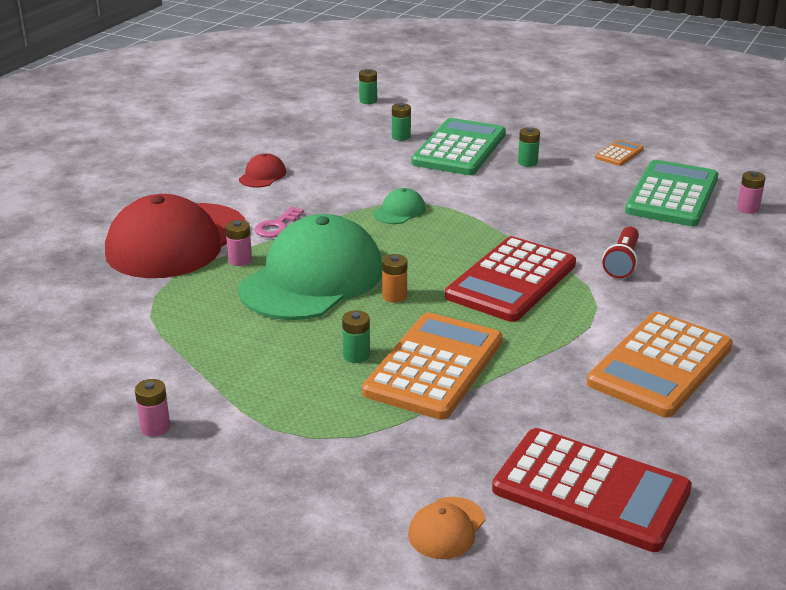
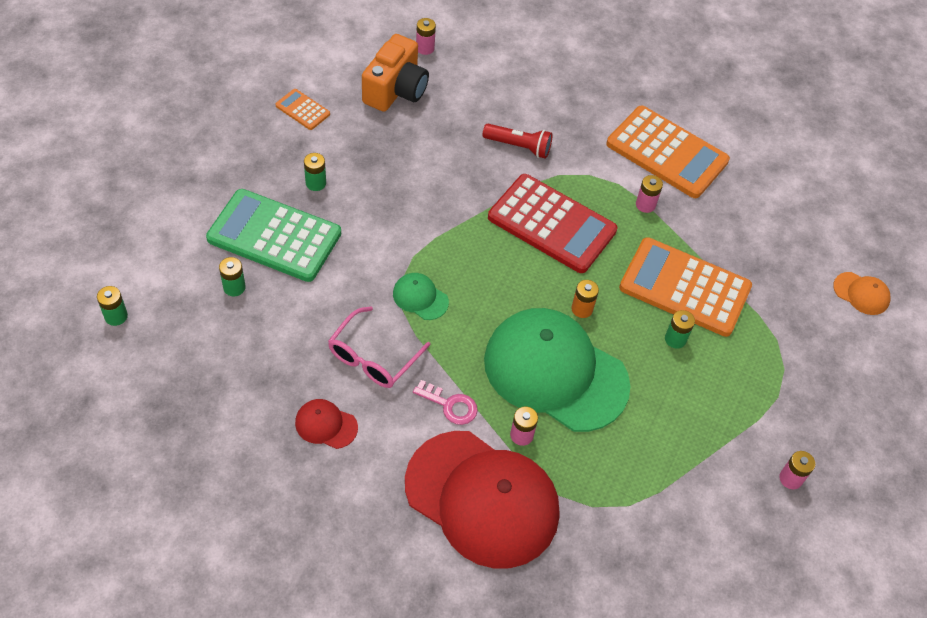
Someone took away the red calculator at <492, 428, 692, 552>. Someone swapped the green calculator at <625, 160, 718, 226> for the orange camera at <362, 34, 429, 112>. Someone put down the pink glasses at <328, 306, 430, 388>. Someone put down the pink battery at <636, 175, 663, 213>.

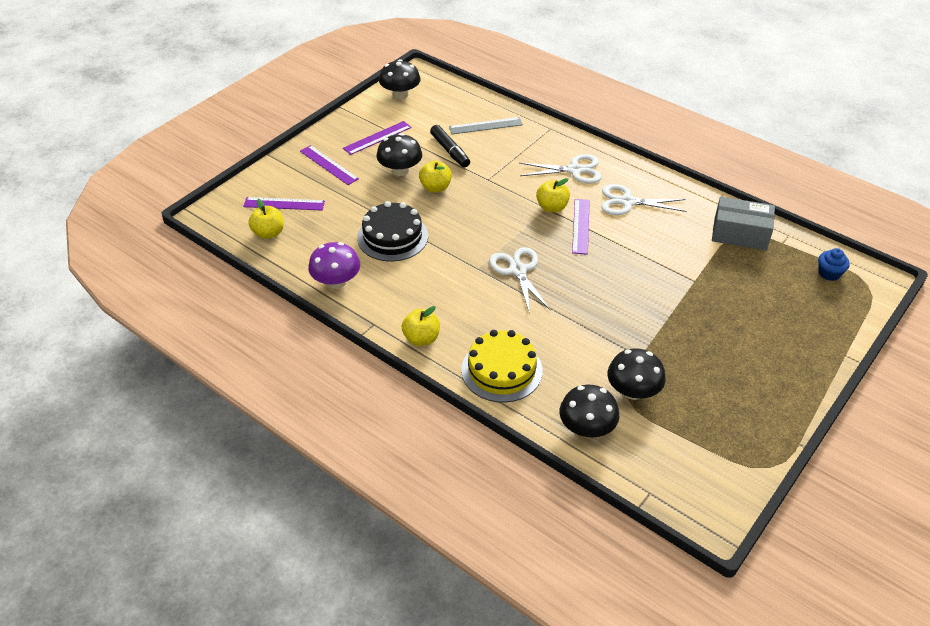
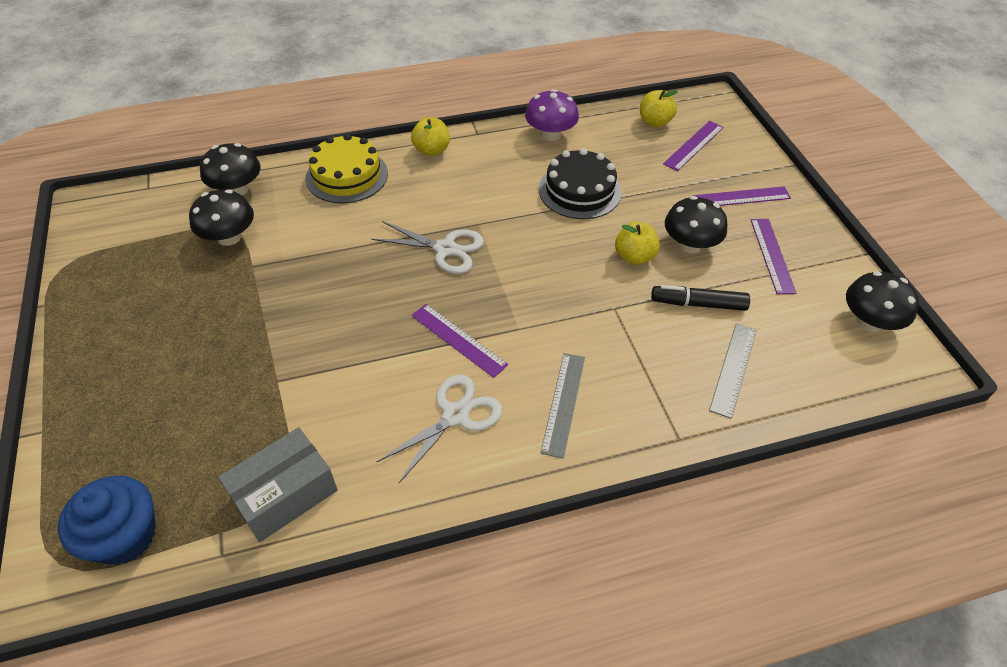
Someone swapped the white scissors at <520, 154, 602, 183> for the grey ruler at <540, 353, 585, 459>. Someone took away the yellow apple at <536, 178, 570, 213>. Someone scaled the blue cupcake at <818, 248, 850, 281> by 1.74.

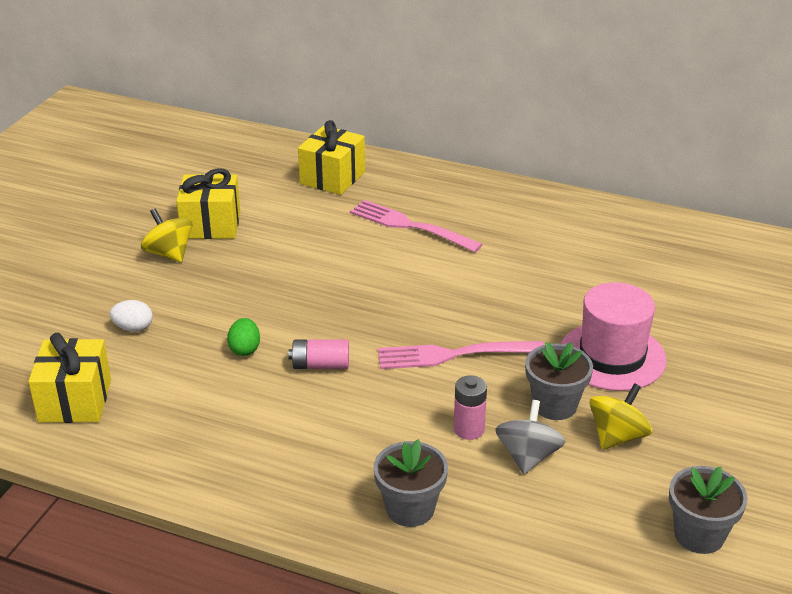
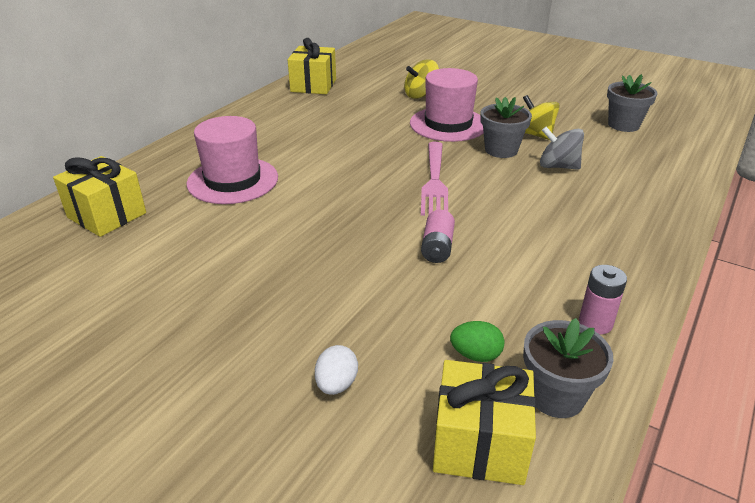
Someone carried the yellow spinning top from <141, 208, 193, 262> to <404, 60, 439, 99>. Someone carried the yellow gift from <176, 168, 240, 239> to <288, 38, 336, 94>. Someone carried the green egg from <227, 318, 260, 356> to <450, 321, 504, 362>. Someone swapped the pink fork at <350, 200, 483, 252> for the pink hat at <186, 116, 278, 204>. Someone carried the grey flower pot from <373, 439, 448, 527> to <523, 318, 614, 418>. Someone carried the pink battery from <454, 375, 487, 440> to <579, 265, 627, 334>.

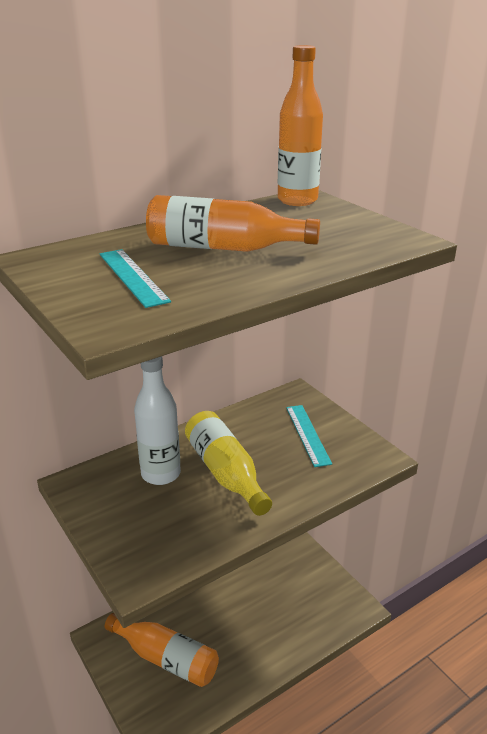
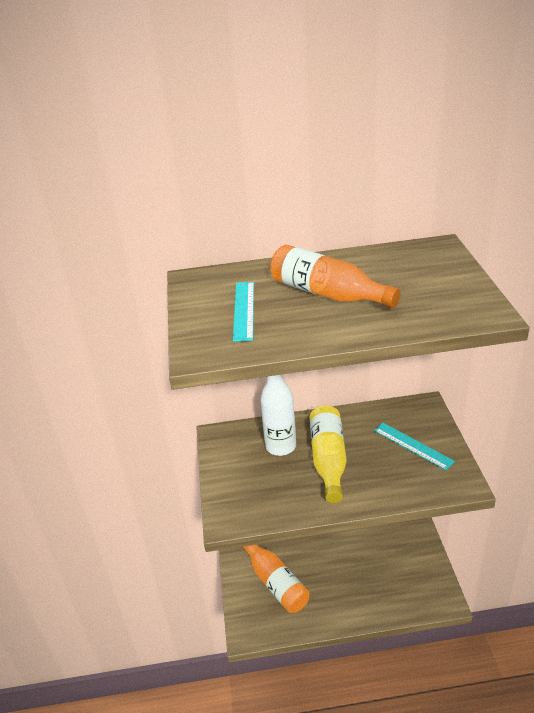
Someone took away the orange bottle at <278, 45, 323, 206>. Someone rotated the turquoise ruler at <286, 405, 332, 467> by 60 degrees counterclockwise.

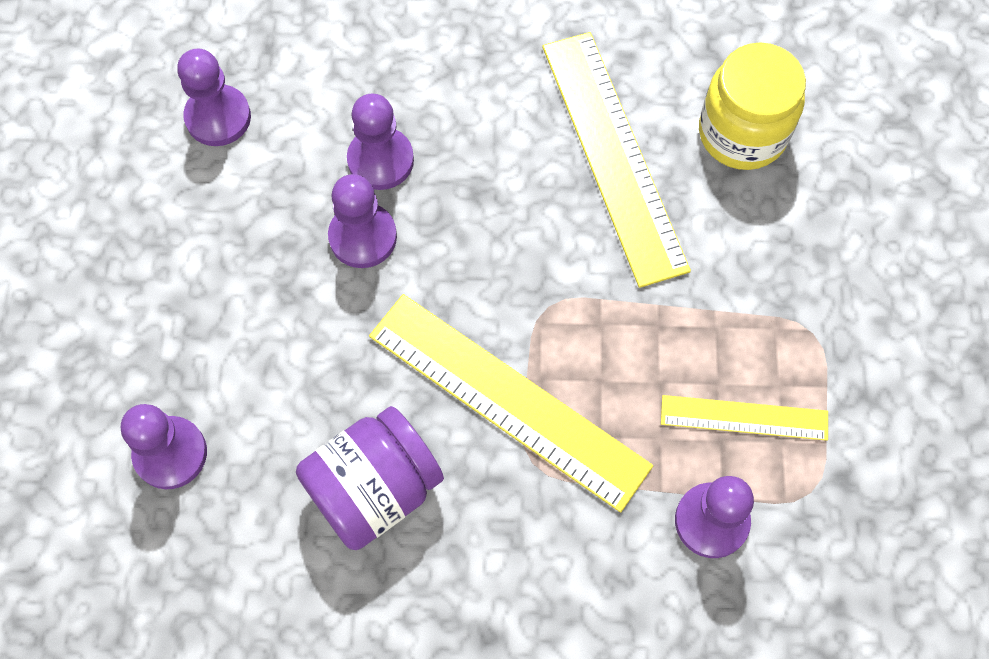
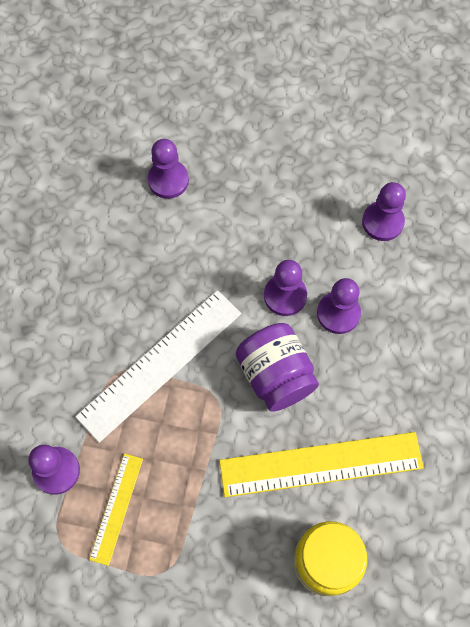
Someone carried the purple jar from <296, 406, 444, 550> to <236, 323, 319, 412>. Someone repainted the yellow ruler at <369, 294, 653, 512>, which became the white ruler at <75, 290, 241, 443>.

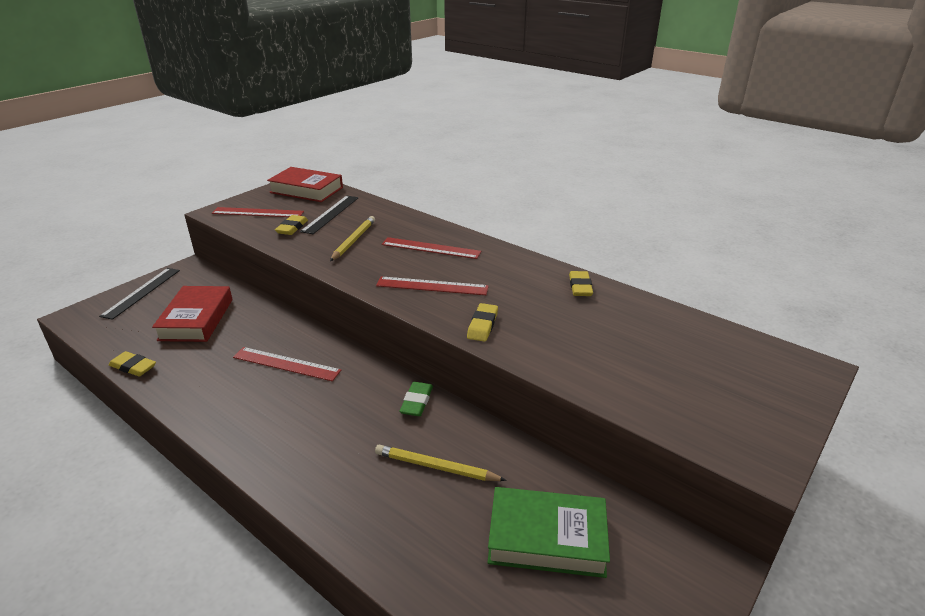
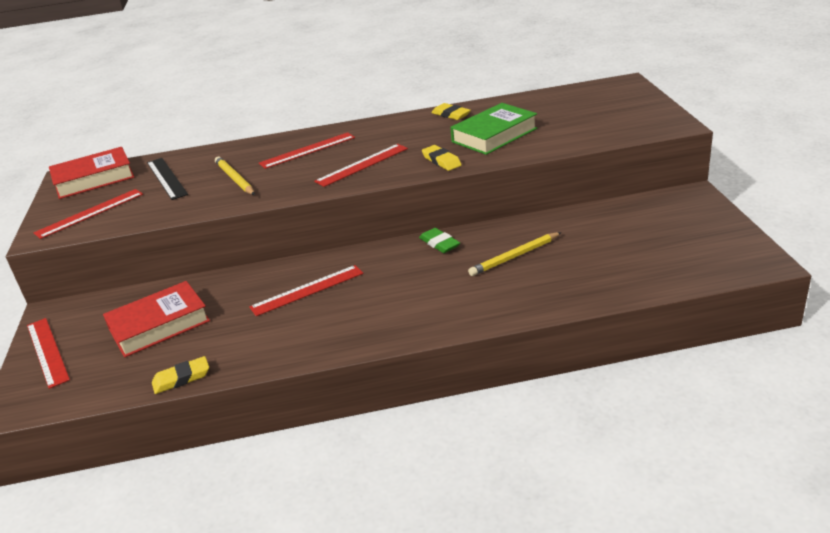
Someone repainted the black ruler at <99, 268, 180, 320>, which became the red ruler at <27, 318, 70, 389>. Someone rotated the red book at <152, 286, 232, 342> by 75 degrees counterclockwise. Someone took away the yellow eraser at <275, 215, 308, 235>. Someone carried the green book from <487, 487, 610, 578> to <450, 103, 537, 155>.

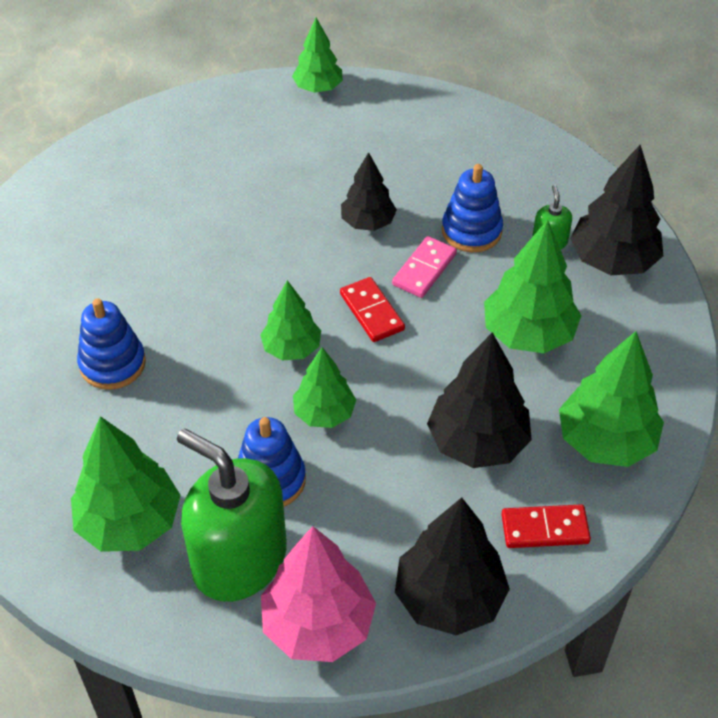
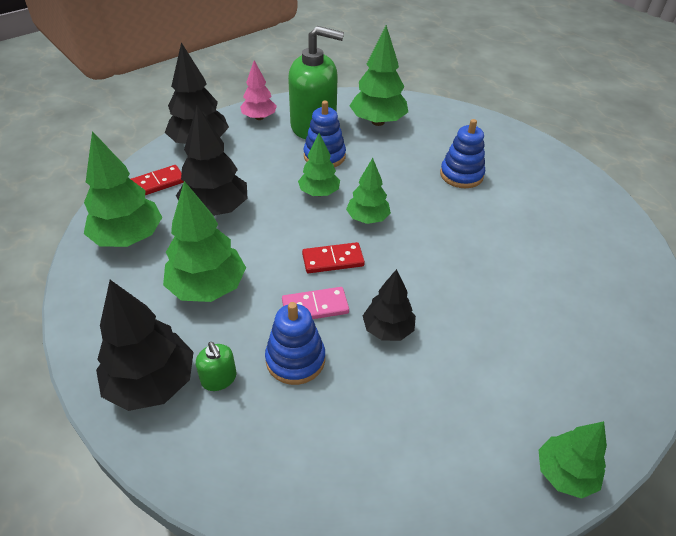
Someone scaled the pink tree at <261, 526, 376, 662> by 0.63. Someone rotated the red domino at <340, 277, 405, 342> by 45 degrees counterclockwise. Someone rotated the pink domino at <392, 236, 457, 298> by 75 degrees clockwise.

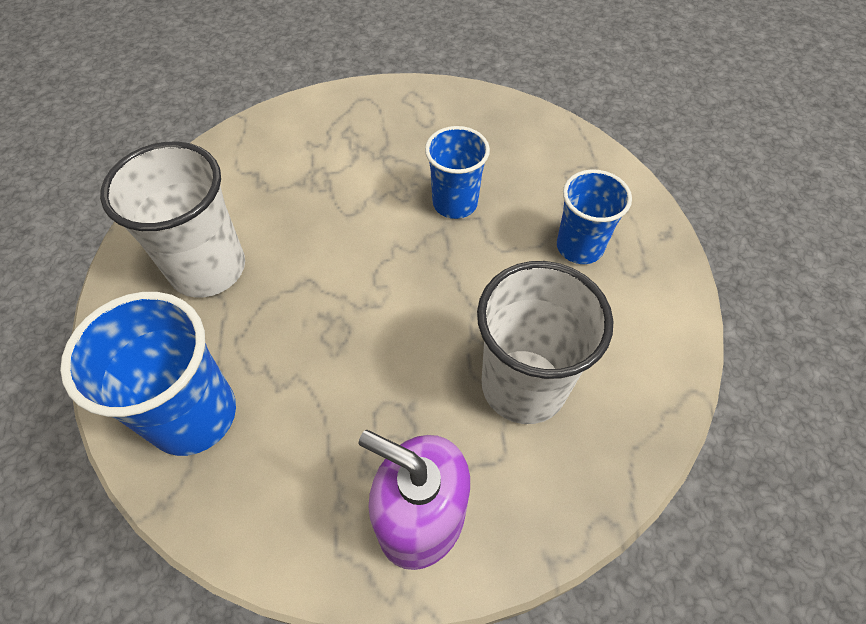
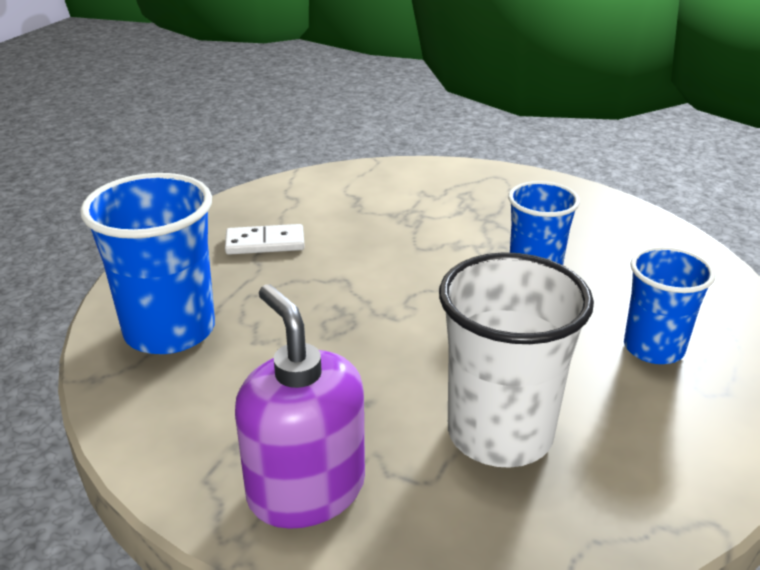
Someone swapped the white cup at <100, 142, 245, 298> for the white domino at <225, 224, 305, 255>.

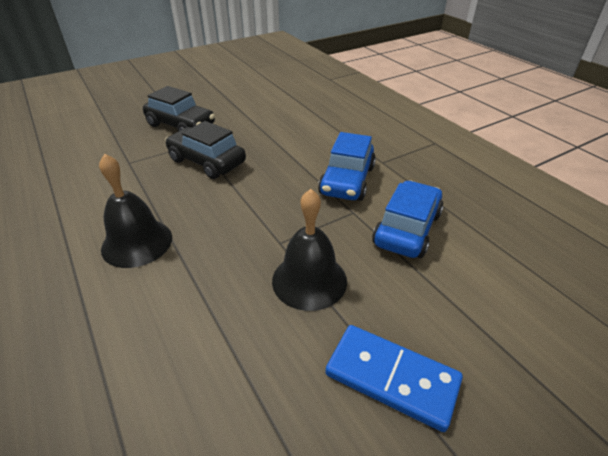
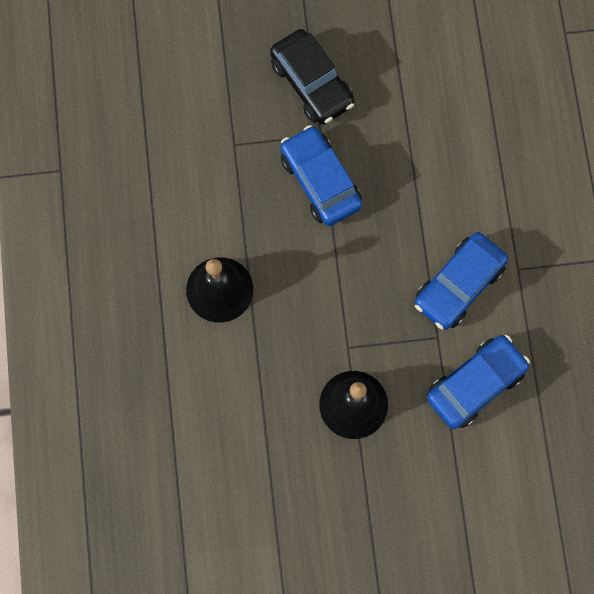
Someone repainted the black car at <165, 121, 246, 179>, which became the blue car at <280, 125, 362, 226>. Someone took away the blue domino at <325, 325, 463, 432>.

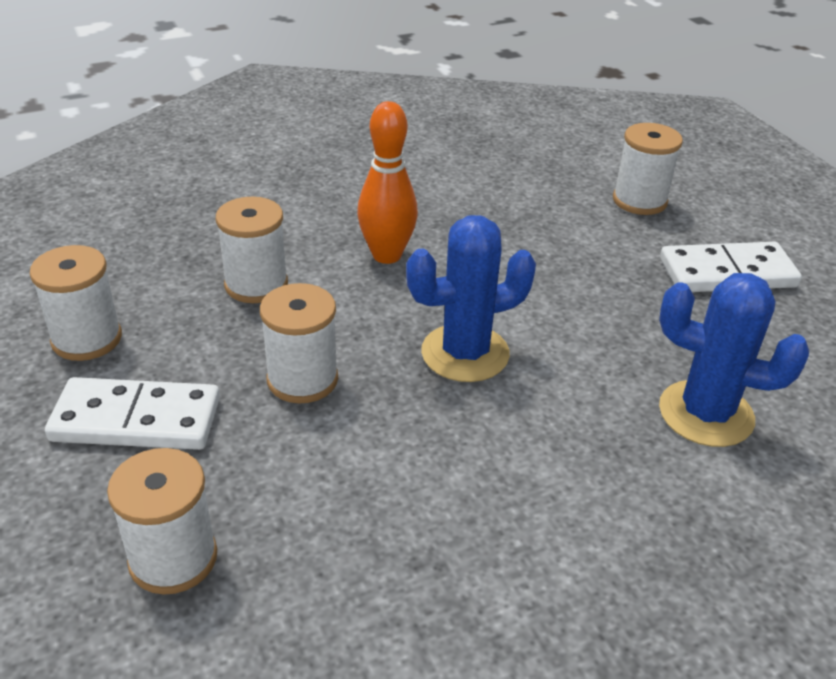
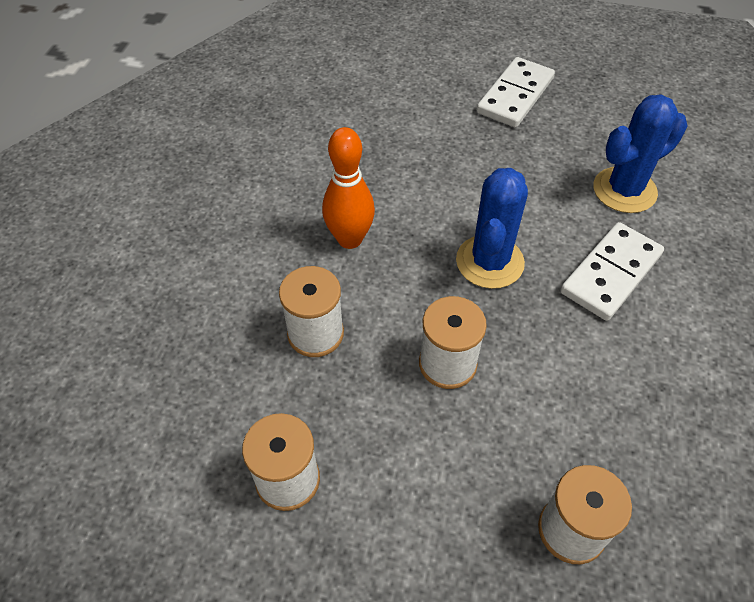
Someone carried the white domino from <45, 377, 220, 450> to <560, 222, 664, 321>. Someone took away the white spool at <613, 123, 683, 215>.

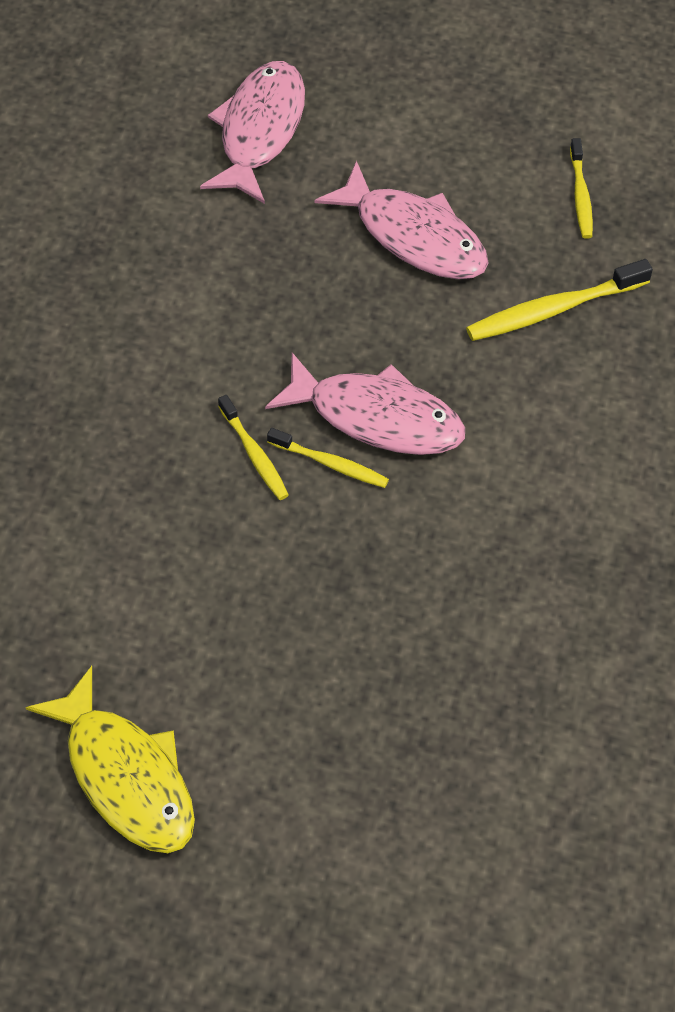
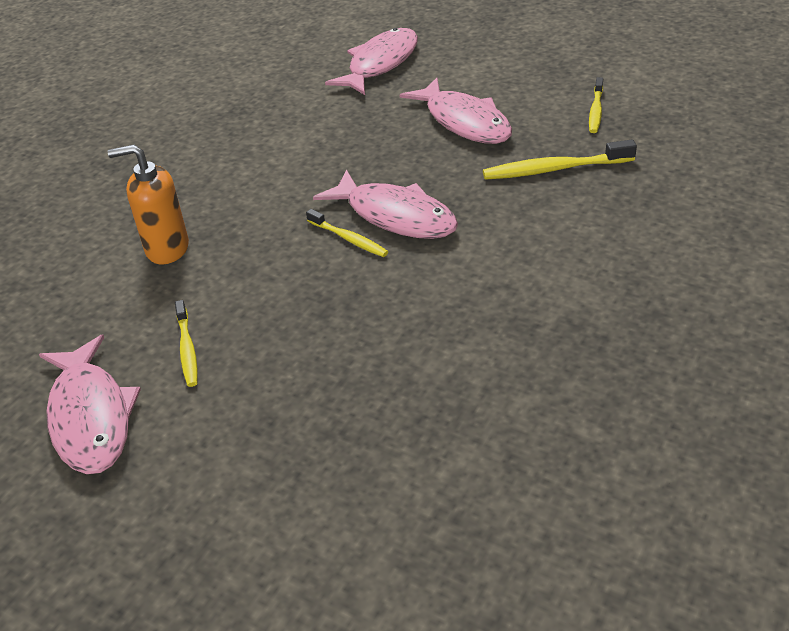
Someone repainted the yellow fish at <26, 666, 195, 853>, which became the pink fish at <39, 335, 141, 474>. Someone carried the yellow toothbrush from <218, 395, 289, 500> to <175, 300, 198, 387>. Someone put down the orange soap dispenser at <108, 145, 189, 264>.

